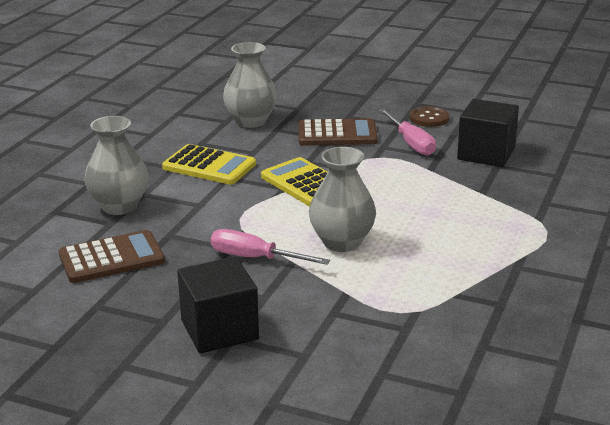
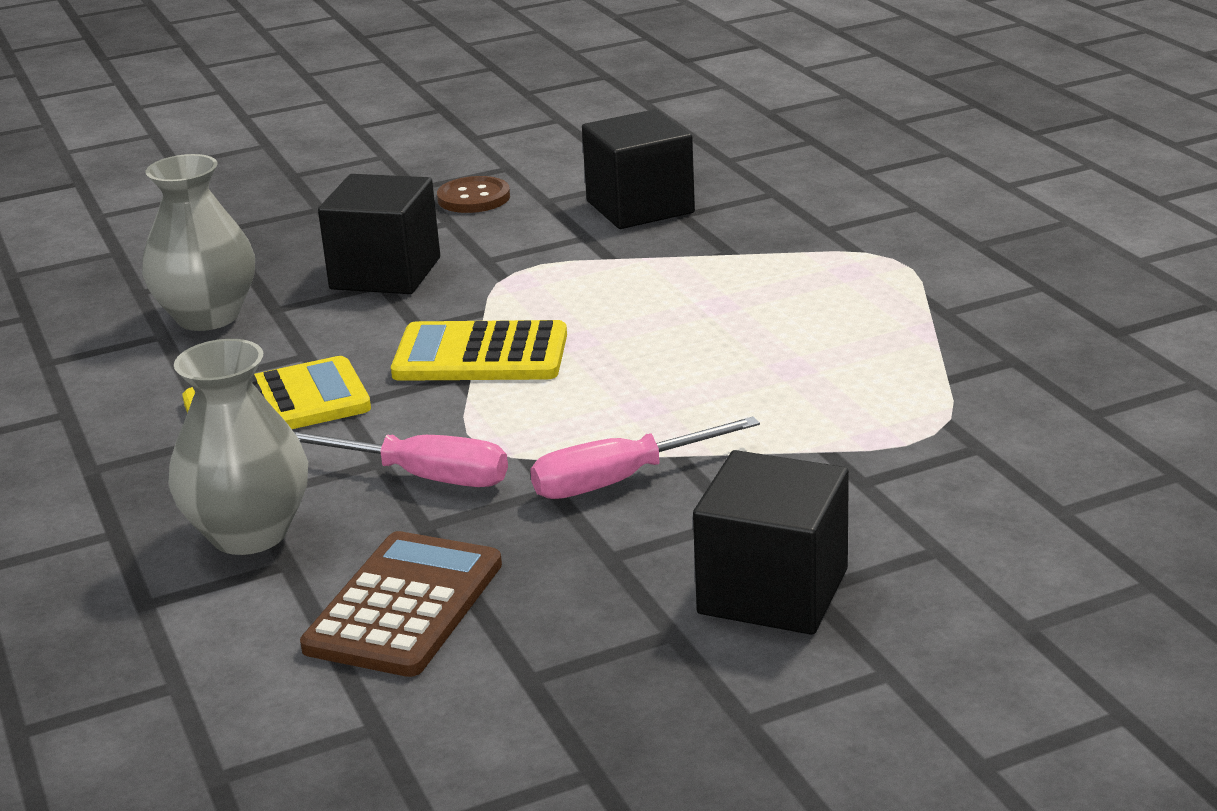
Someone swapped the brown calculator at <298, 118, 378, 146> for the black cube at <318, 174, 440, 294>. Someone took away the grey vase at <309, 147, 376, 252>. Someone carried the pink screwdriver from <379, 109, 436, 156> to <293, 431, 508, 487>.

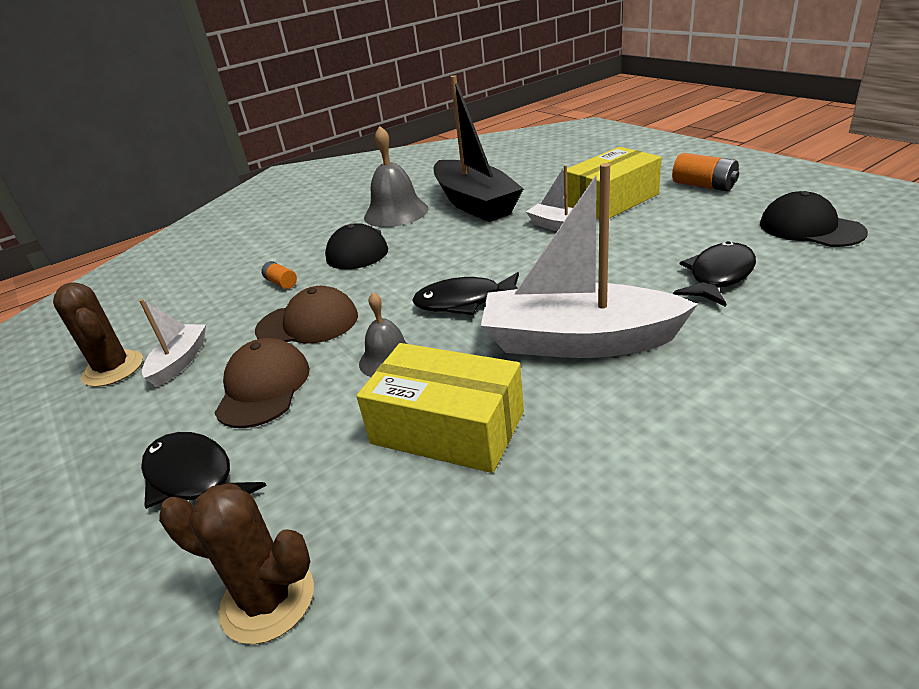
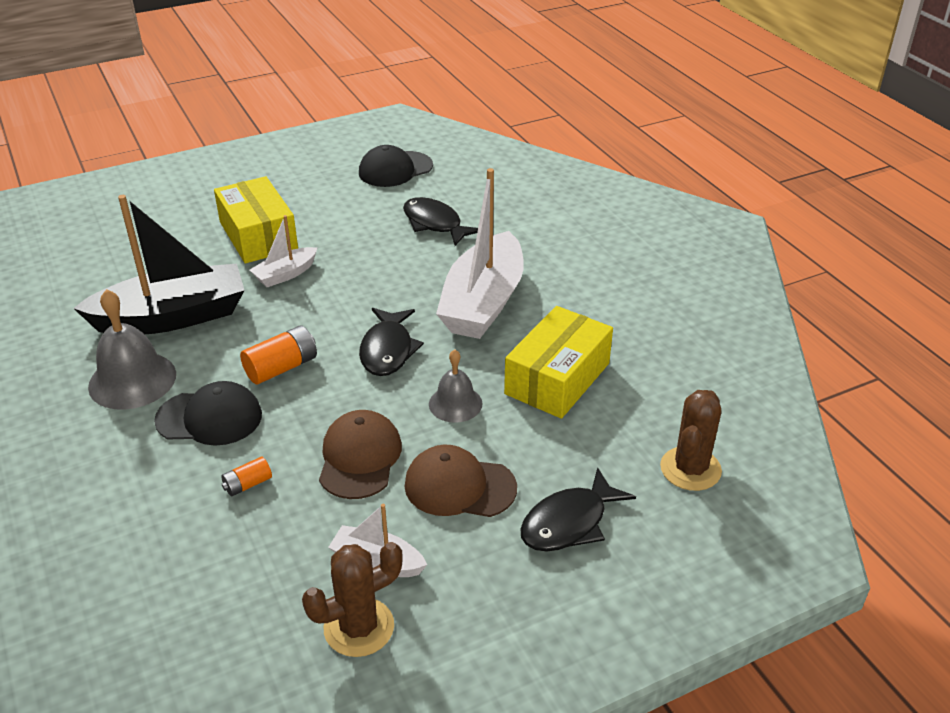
Someone carried the orange battery from <672, 153, 739, 191> to <240, 326, 317, 384>.

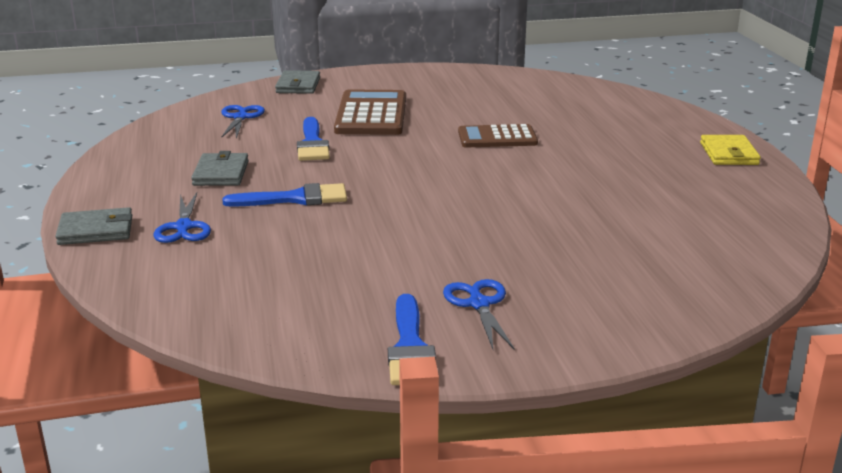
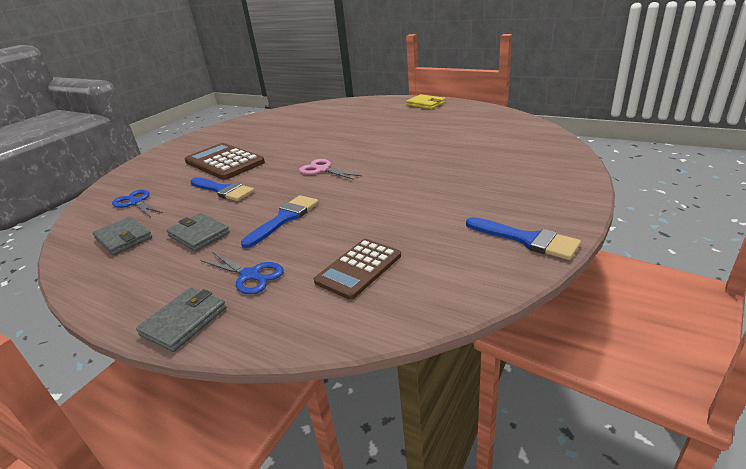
Someone carried the grey wallet from <275, 70, 320, 94> to <93, 217, 152, 255>. Someone took away the blue scissors at <443, 279, 515, 350>. Someone carried the brown calculator from <458, 124, 538, 147> to <314, 239, 401, 300>. Someone put down the pink scissors at <299, 159, 362, 180>.

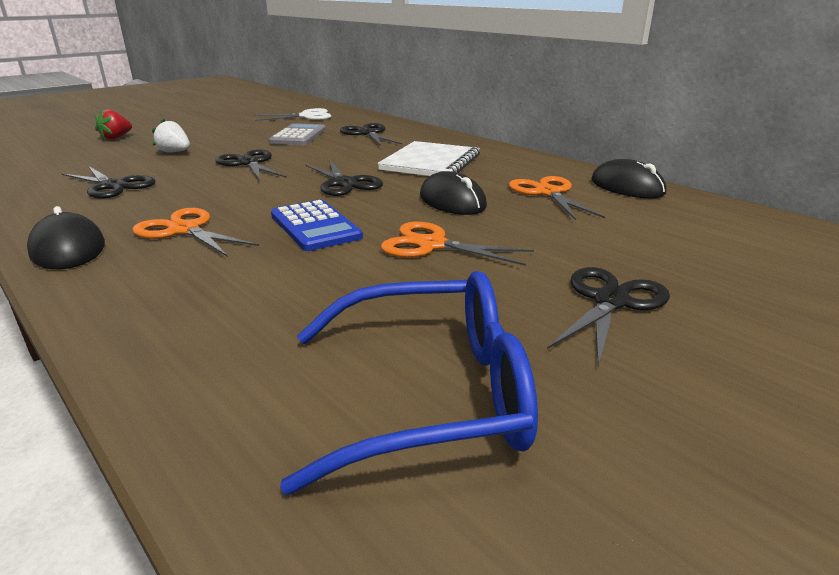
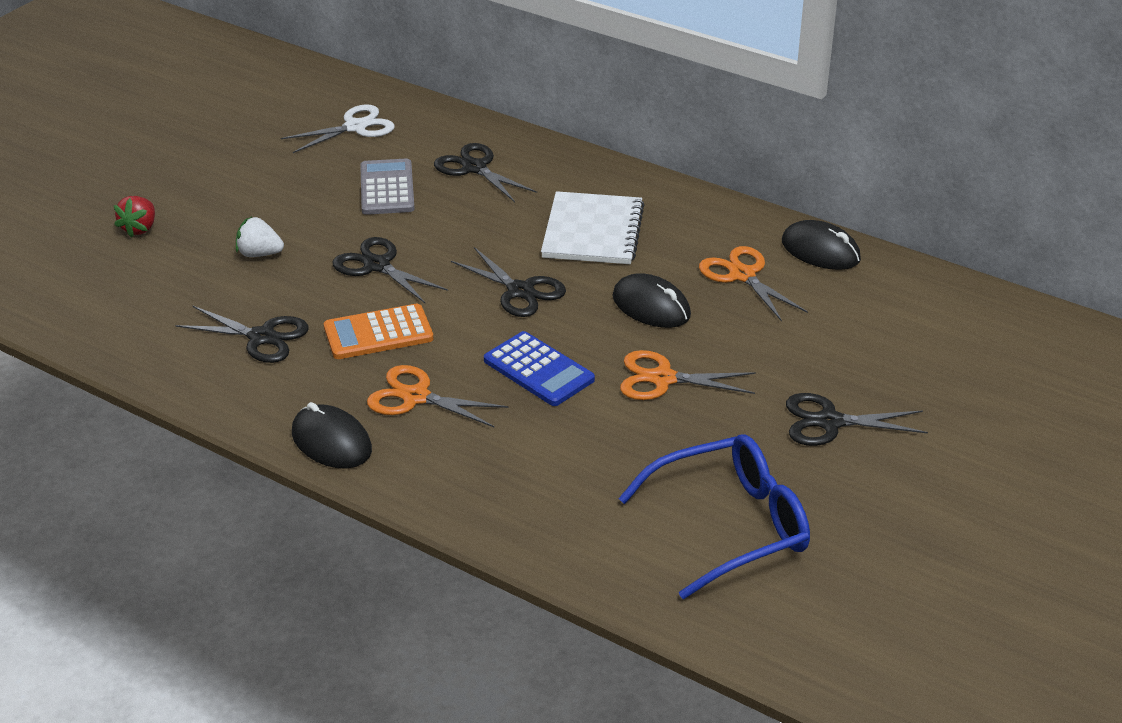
Someone rotated the black scissors at <547, 267, 670, 367> by 105 degrees counterclockwise. Someone put down the orange calculator at <324, 304, 433, 359>.

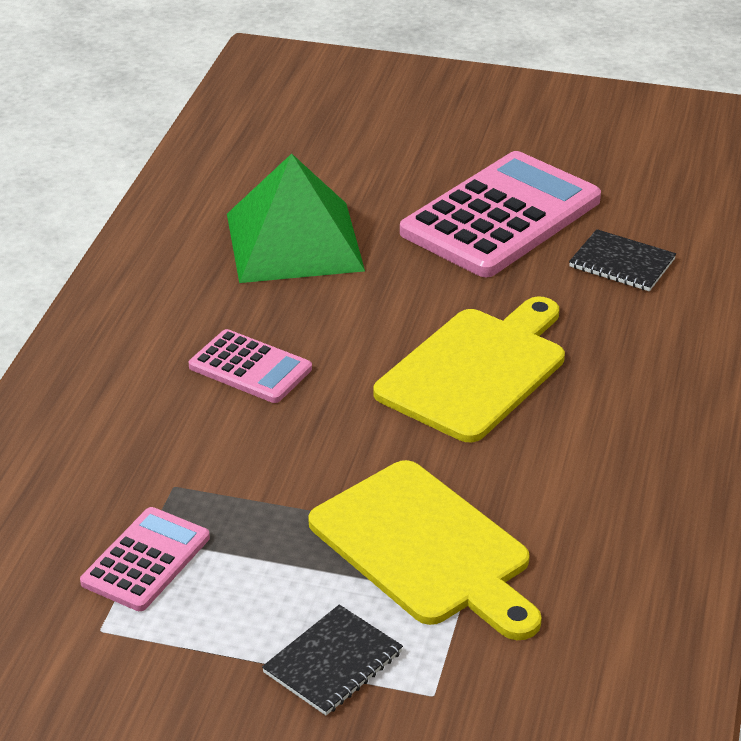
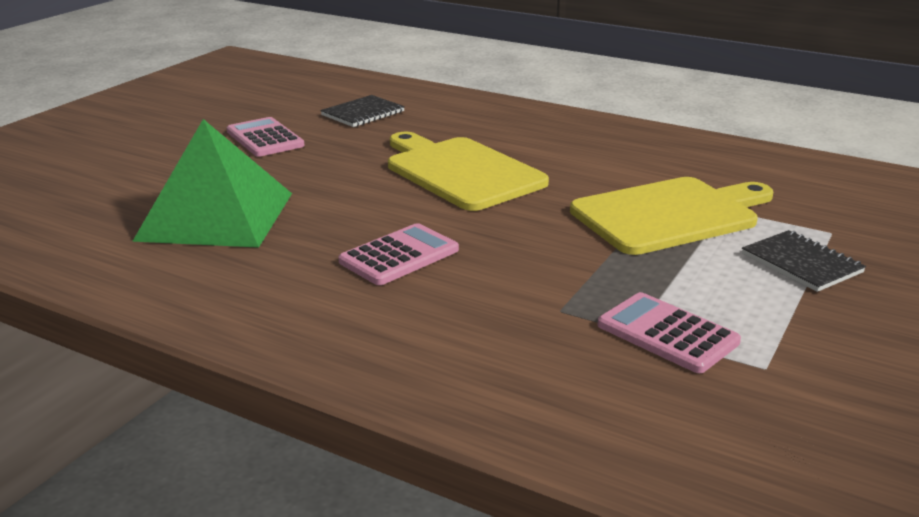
Someone scaled the pink calculator at <400, 151, 601, 277> by 0.52.

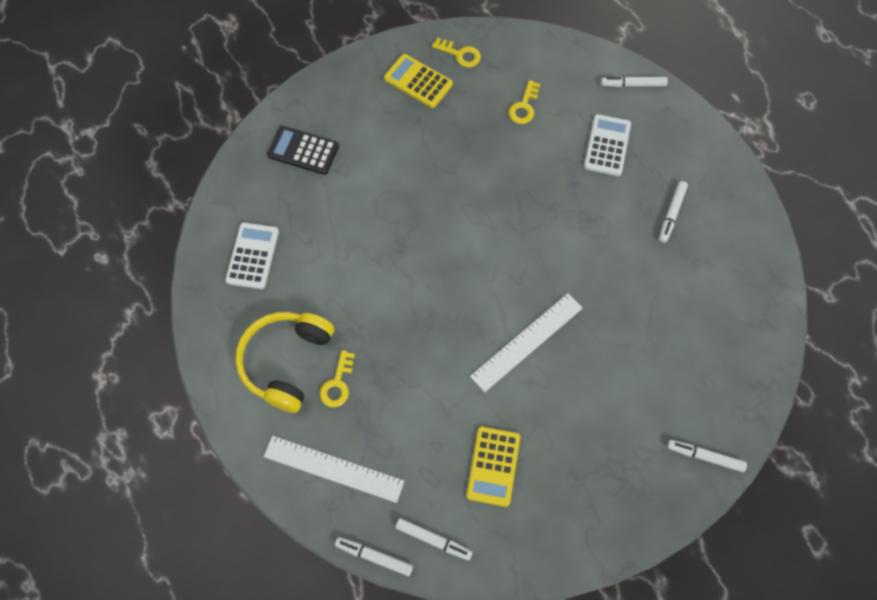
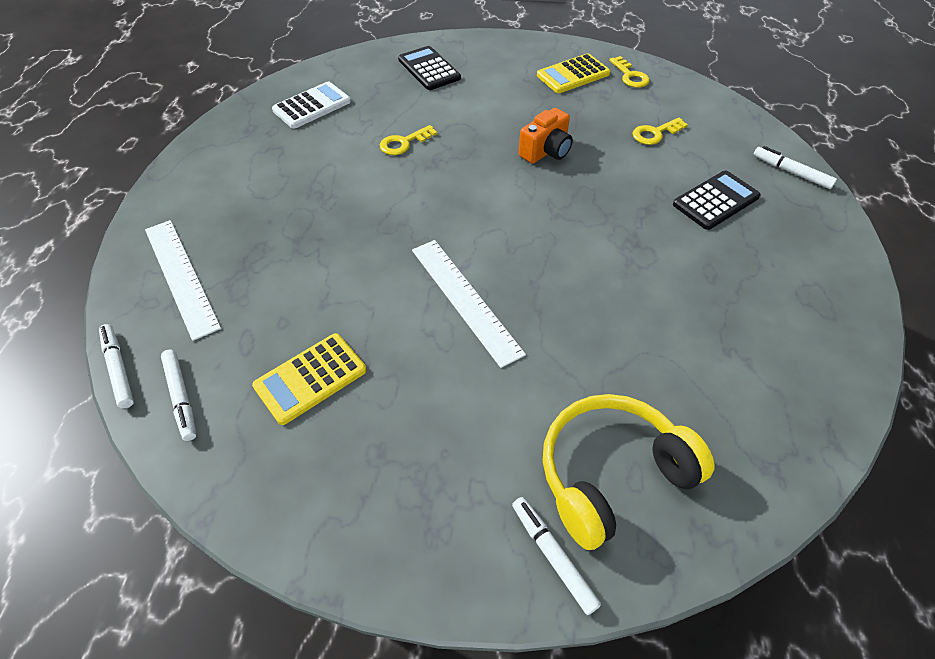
Someone carried the yellow headphones from <235, 312, 334, 413> to <543, 394, 715, 550>. Someone carried the yellow key from <320, 350, 355, 407> to <380, 125, 437, 155>. Someone rotated the yellow calculator at <384, 54, 453, 108> by 105 degrees counterclockwise. Someone rotated the white ruler at <470, 293, 583, 392> by 60 degrees clockwise. Someone repainted the white calculator at <584, 114, 631, 176>, which became the black calculator at <673, 171, 761, 230>. Someone took away the white marker at <659, 181, 688, 243>. Someone put down the orange camera at <519, 108, 573, 164>.

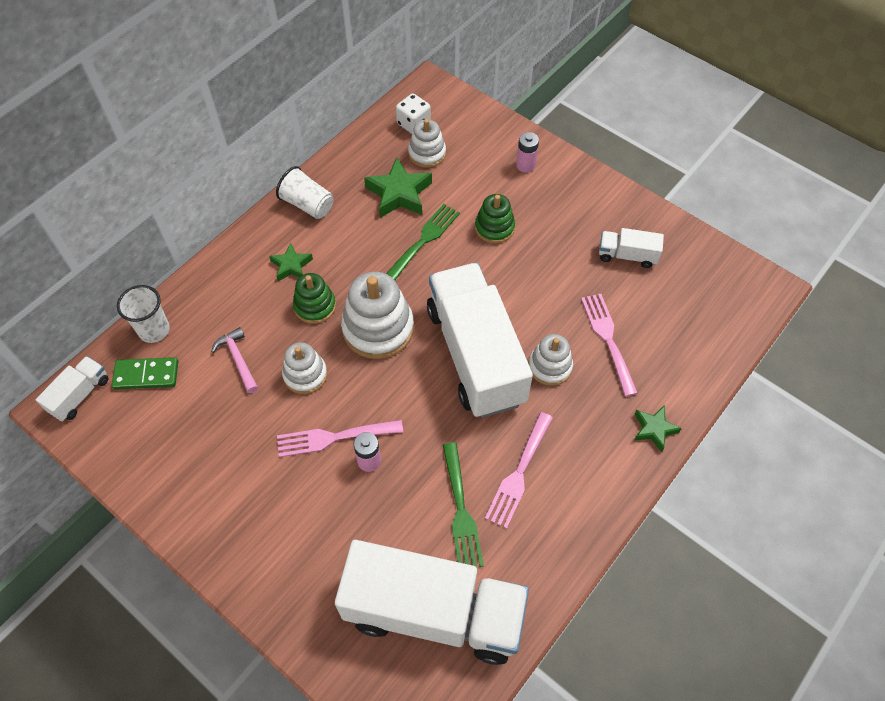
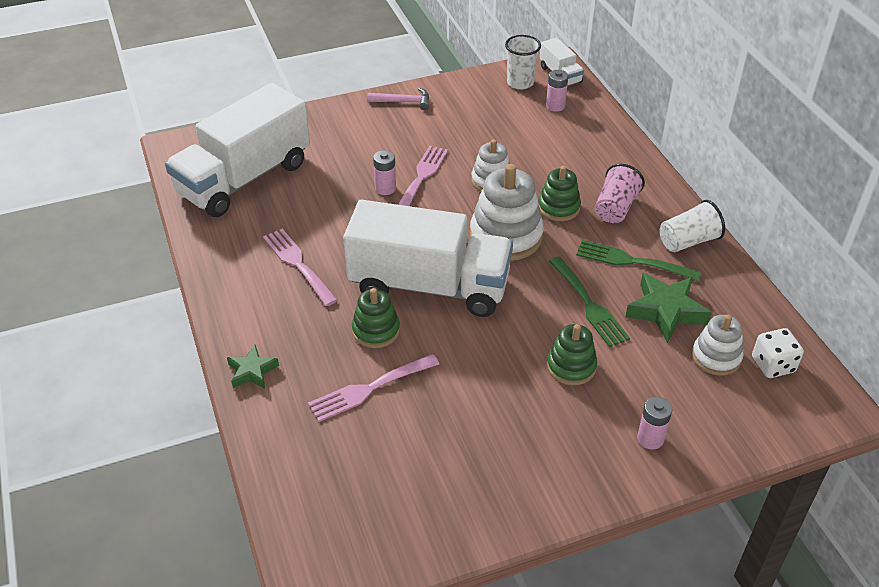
Someone swapped the green domino at <112, 357, 178, 390> for the pink battery at <546, 70, 568, 112>. Someone carried the white cup from <117, 285, 170, 343> to <505, 35, 541, 90>. Someone carried the pink hammer from <211, 327, 258, 393> to <367, 88, 429, 110>. Someone swapped the green star at <269, 243, 313, 281> for the pink cup at <595, 164, 645, 223>. Someone carried the green fork from <443, 442, 484, 567> to <576, 240, 701, 281>. Someone repainted the white stacking toy at <529, 334, 573, 386>, which became the green stacking toy at <352, 288, 400, 348>. Someone rotated the pink fork at <581, 294, 638, 396> by 135 degrees clockwise. Someone took away the white truck at <599, 228, 664, 268>.

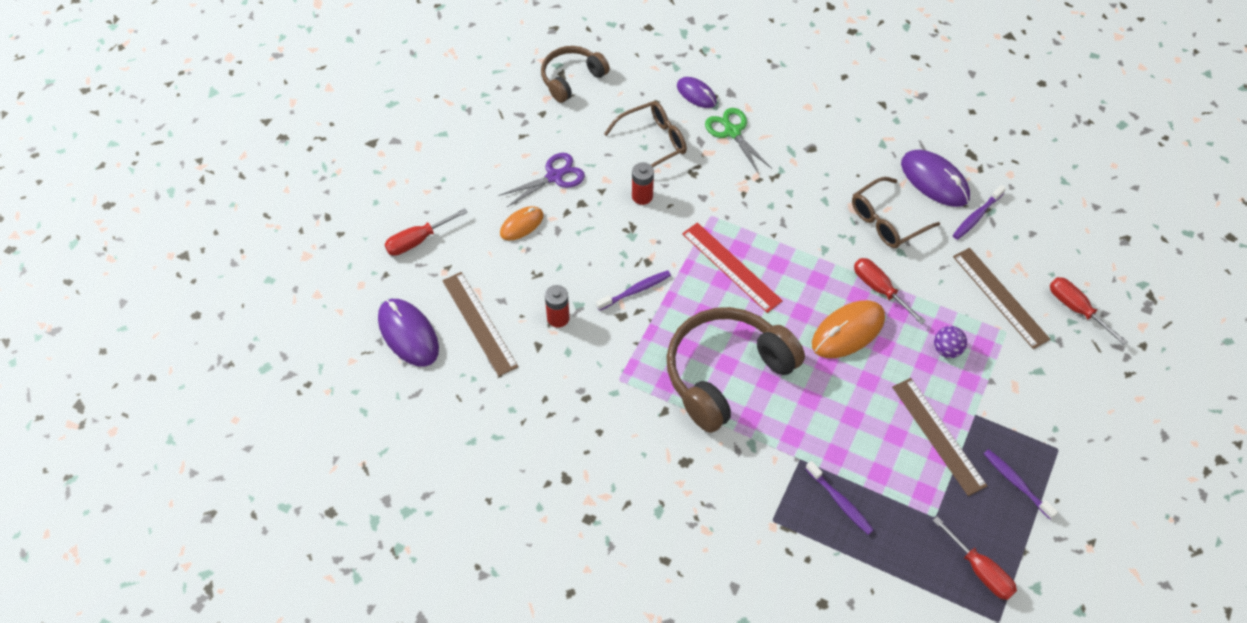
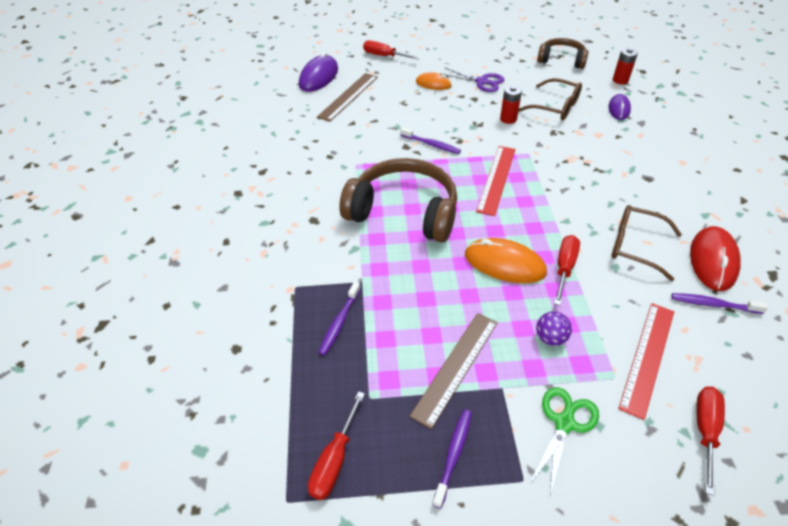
Someone carried the red battery from <545, 285, 570, 328> to <613, 48, 638, 84>. Someone carried the green scissors from <705, 108, 772, 174> to <530, 387, 599, 495>. Someone repainted the purple mouse at <901, 150, 970, 207>, which became the red mouse at <690, 226, 741, 291>. Someone repainted the brown ruler at <953, 248, 1050, 349>, which became the red ruler at <618, 303, 674, 420>.

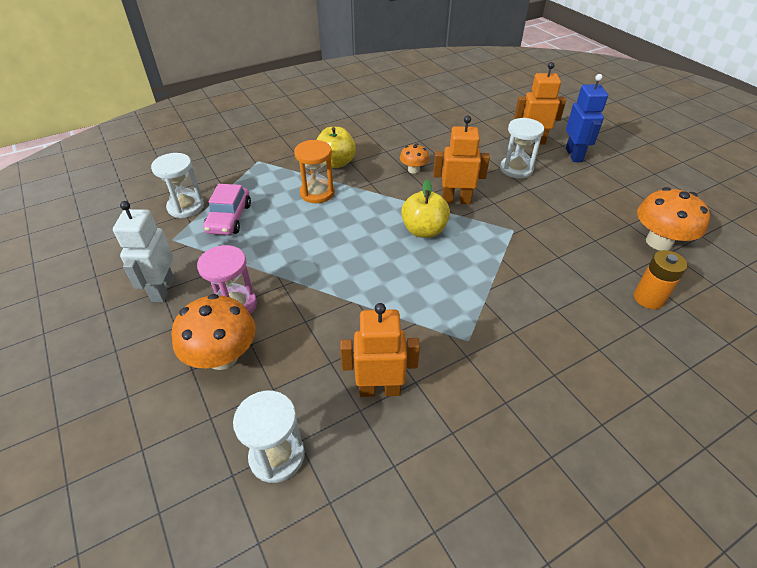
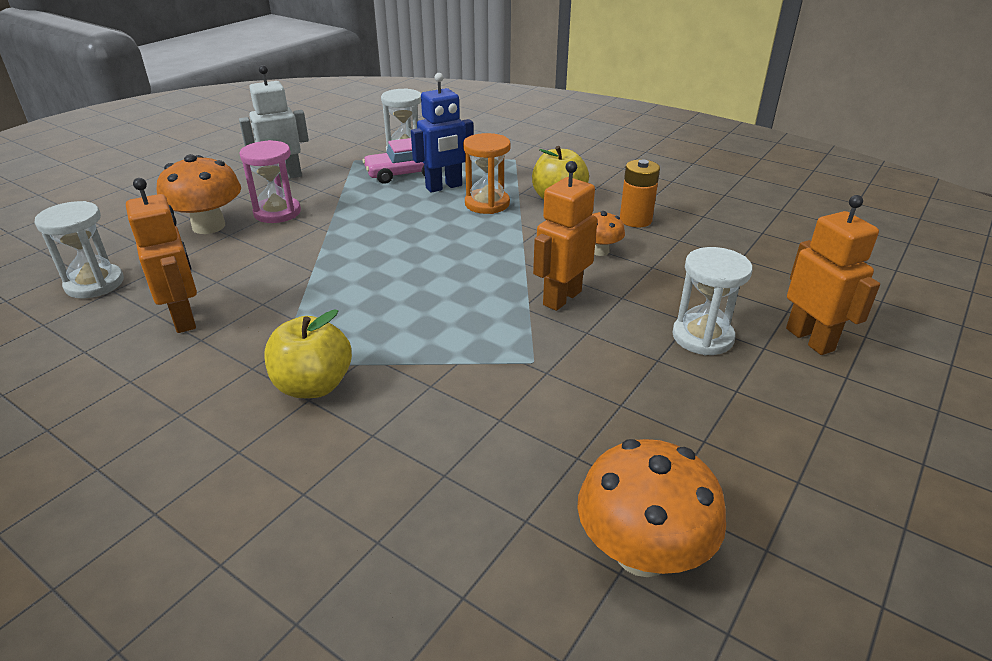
Someone carried the yellow apple from <401, 179, 450, 238> to <264, 309, 352, 398>. Someone rotated the orange robot at <433, 116, 490, 204> by 120 degrees counterclockwise. Someone carried the blue robot from <566, 74, 608, 162> to <411, 73, 474, 193>. Someone carried the orange battery from <634, 250, 688, 309> to <620, 160, 660, 227>.

